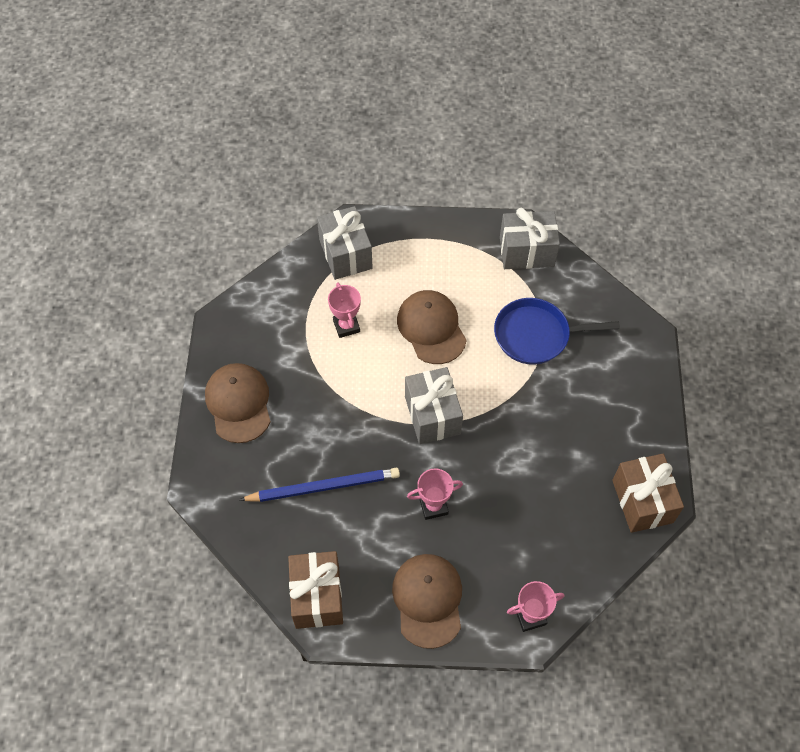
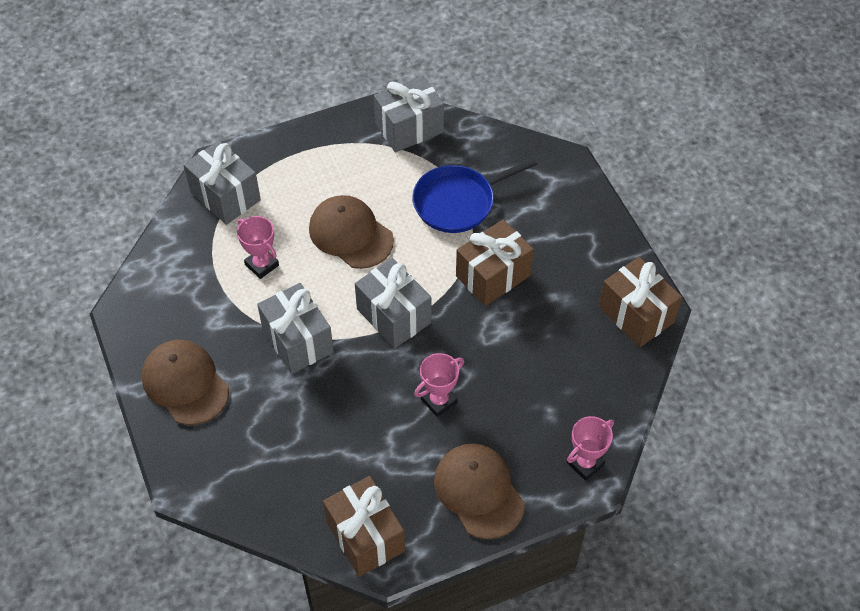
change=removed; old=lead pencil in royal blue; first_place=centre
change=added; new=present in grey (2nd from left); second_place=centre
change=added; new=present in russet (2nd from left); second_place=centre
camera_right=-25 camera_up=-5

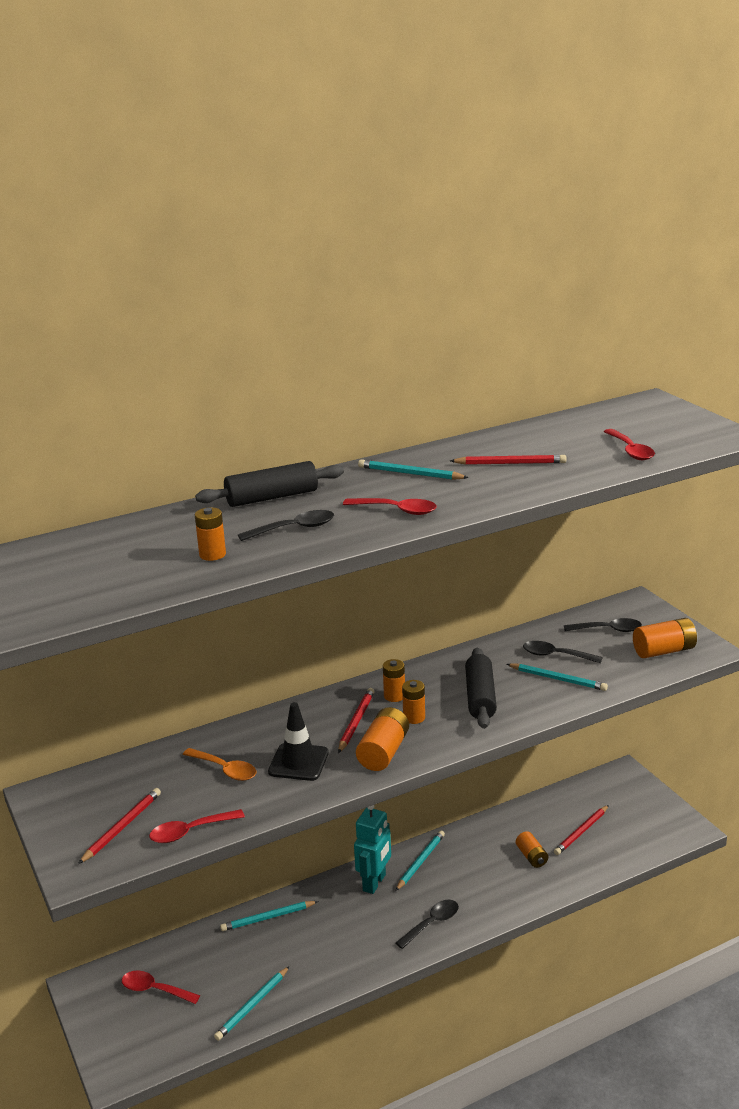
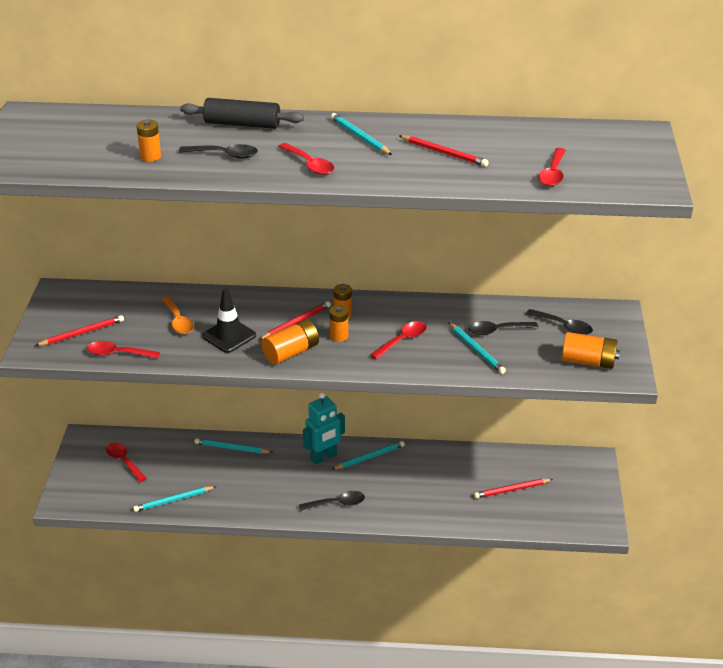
change=replaced; old=pastry roller in ebony (2nd from left); new=tablespoon in crimson (4th from left); first_place=centre; second_place=centre
change=removed; old=battery in orange (5th from left); first_place=bottom right
change=turned; old=tablespoon in ebony (3rd from left); first_place=middle right; second_place=middle right; degrees=-60
camera_right=30 camera_up=10

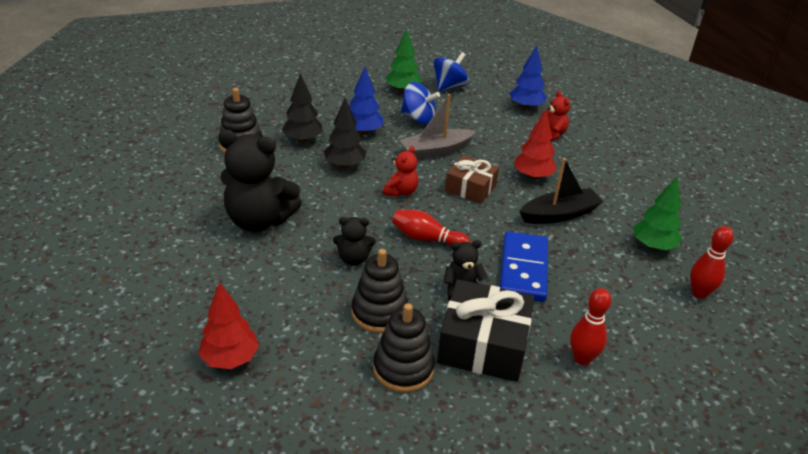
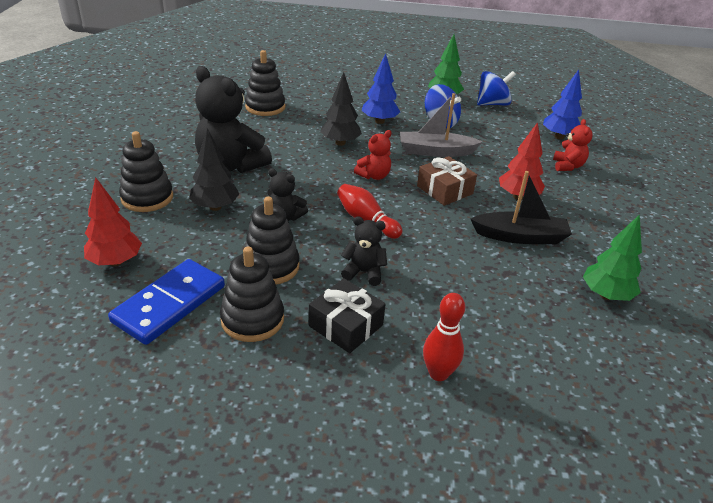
change=moved; old=fir tree in ebony (1st from left); first_place=top centre; second_place=middle left
change=resized; old=present in ebony; first_place=bottom centre; second_place=centre; factor=0.64
change=moved; old=domino tile in royal blue; first_place=centre; second_place=middle left
change=removed; old=tenpin in crimson (3rd from left); first_place=middle right
change=added; new=stacking rings in ebony (1st from left); second_place=middle left
camera_right=25 camera_up=0

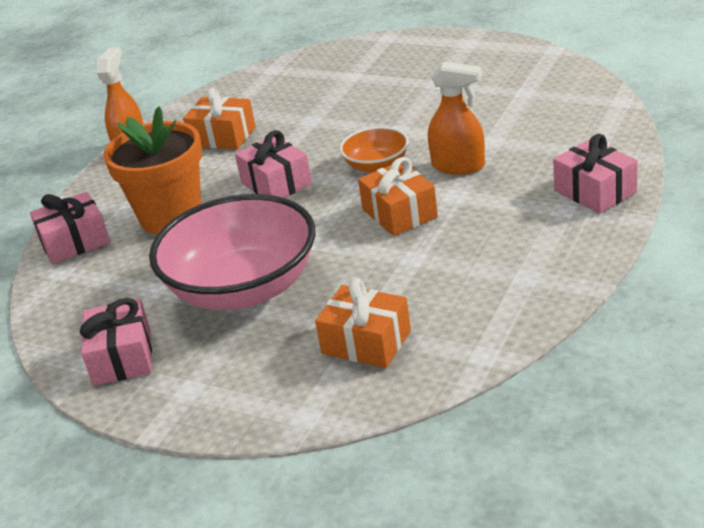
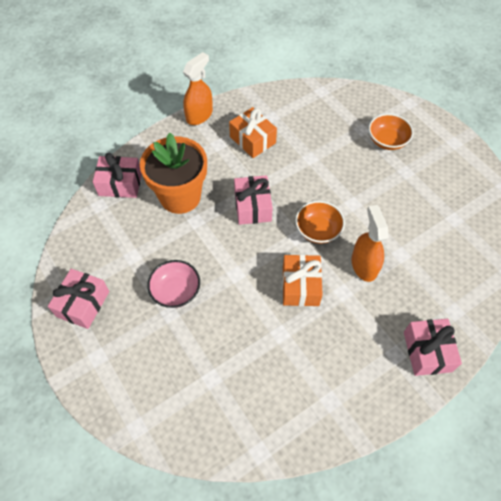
change=resized; old=serving bowl in pink; first_place=middle left; second_place=centre; factor=0.48
change=removed; old=present in orange (2nd from left); first_place=centre
change=turned; old=spray cleaner in orange (2nd from left); first_place=top centre; second_place=middle right; degrees=-150
change=added; new=serving bowl in orange (2nd from left); second_place=top right
camera_right=25 camera_up=25

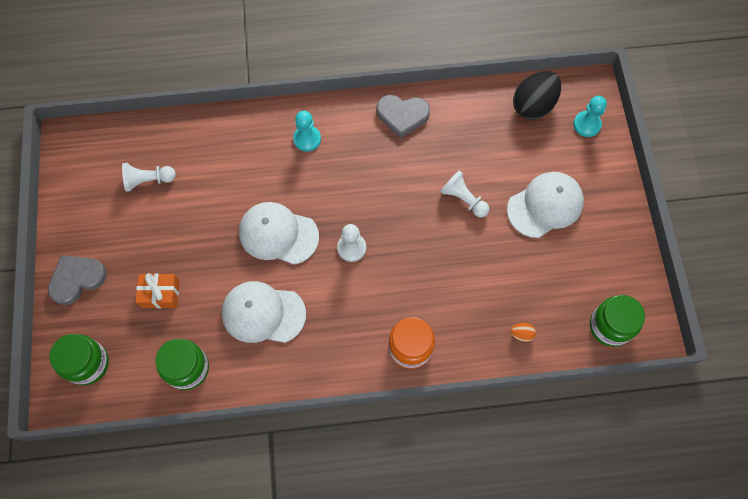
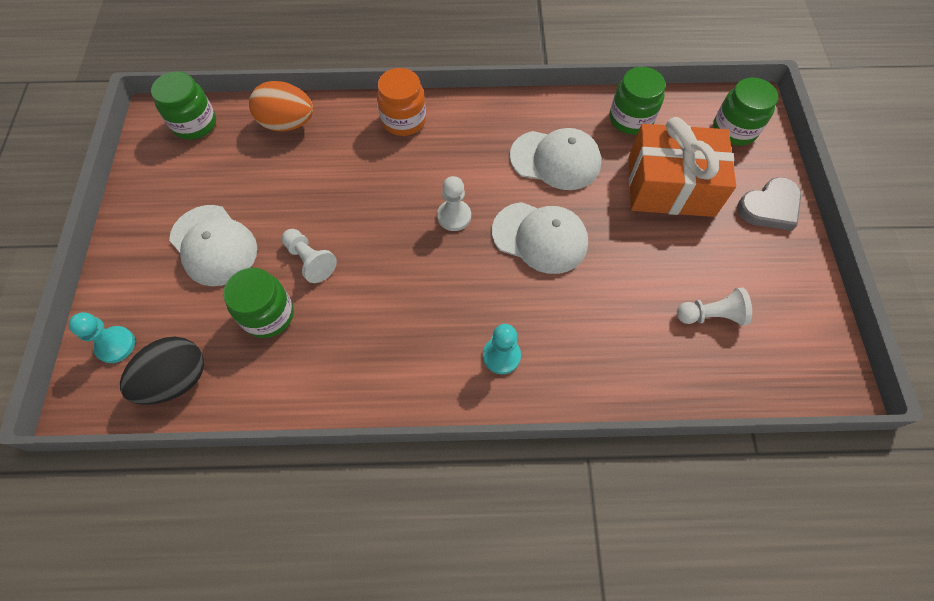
change=resized; old=present in orange; first_place=middle left; second_place=top right; factor=2.09
change=removed; old=heart in grey (2nd from left); first_place=top centre
change=turned; old=peaked cap in white (3rd from left in the first image); first_place=middle right; second_place=middle left; degrees=-105
change=resized; old=toy egg in orange; first_place=middle right; second_place=top left; factor=2.38
change=added; new=preserve jar in leaf-green (2nd from left); second_place=middle left
camera_right=-175 camera_up=-5

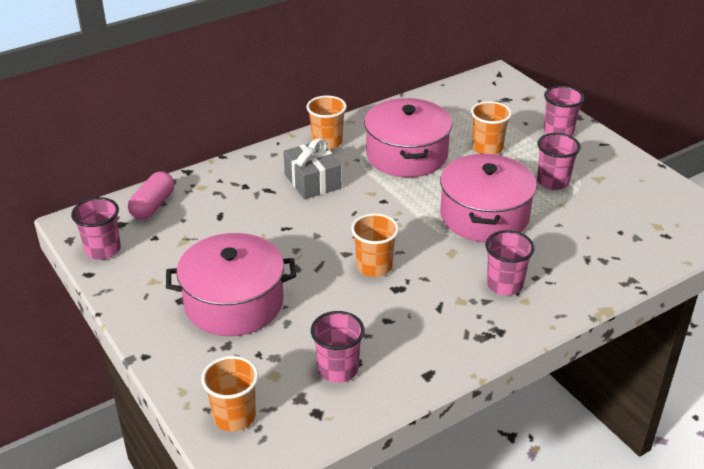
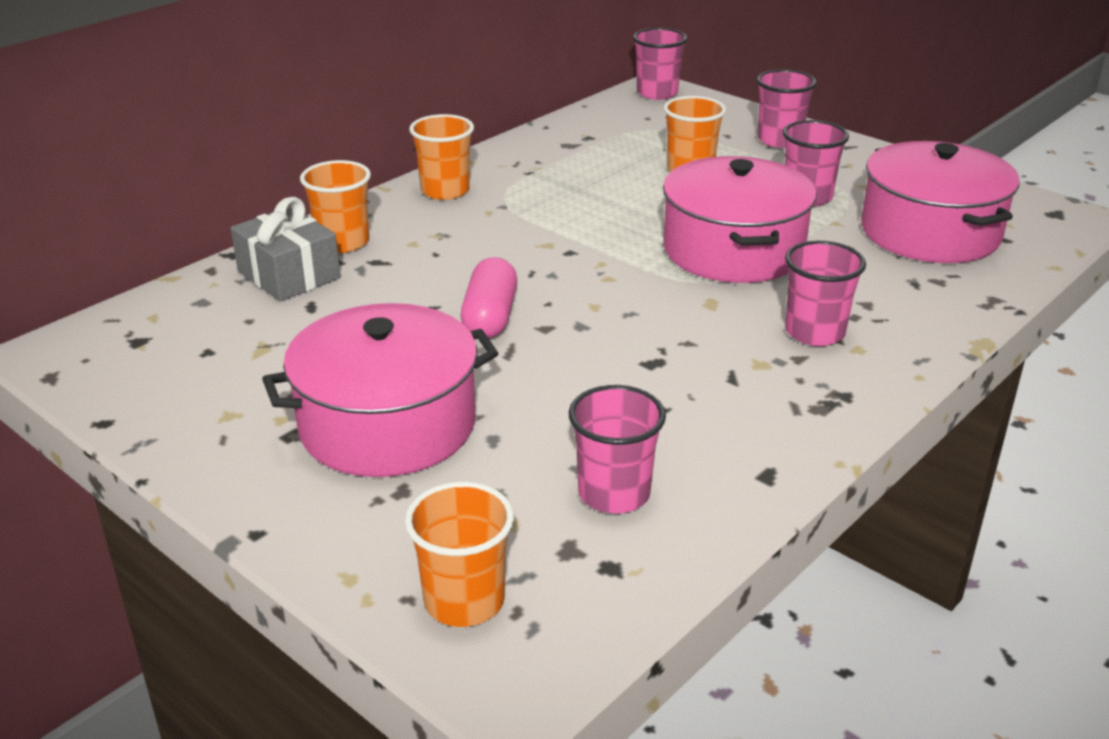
change=moved; old=beaker in pink (1st from left in the first image); new=beaker in pink (2nd from left); first_place=middle left; second_place=top centre
change=moved; old=pill shape in pink; first_place=middle left; second_place=centre
change=moved; old=present in grey; first_place=centre; second_place=middle left
change=moved; old=beaker in orange (3rd from left in the first image); new=beaker in orange (1st from left); first_place=centre; second_place=top left
change=moved; old=cooking pot in pink (2nd from left in the first image); new=cooking pot in pink (3rd from left); first_place=top centre; second_place=top right
camera_right=-15 camera_up=-5

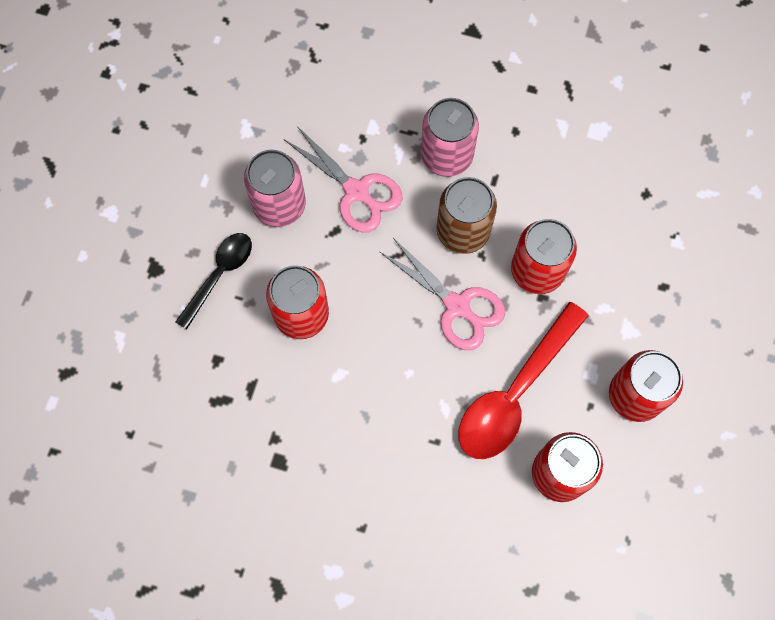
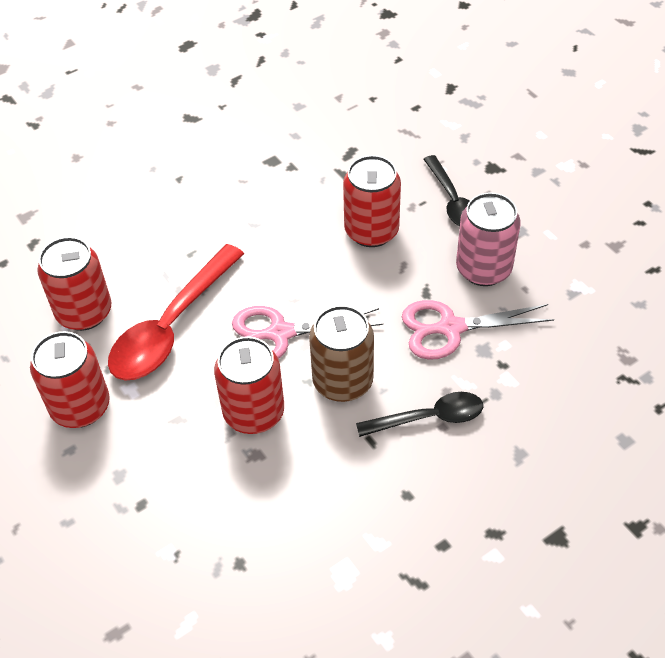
change=replaced; old=can in pink (2nd from left); new=tablespoon in ebony (1st from left); first_place=top centre; second_place=centre
change=turned; old=tablespoon in crimson; first_place=middle right; second_place=middle left; degrees=-135
camera_right=130 camera_up=-20

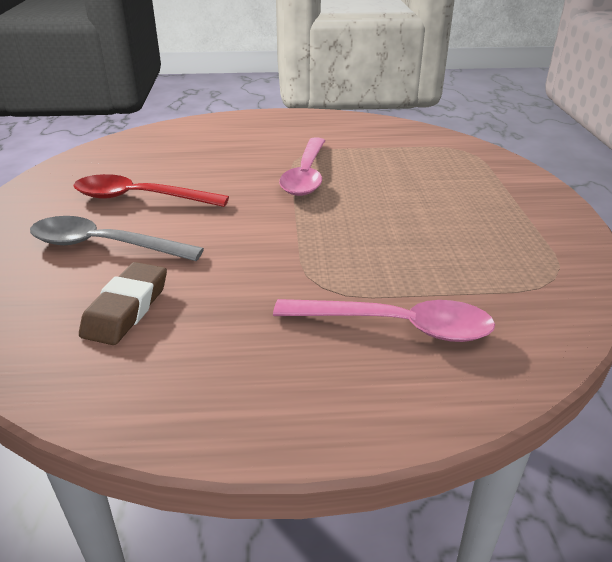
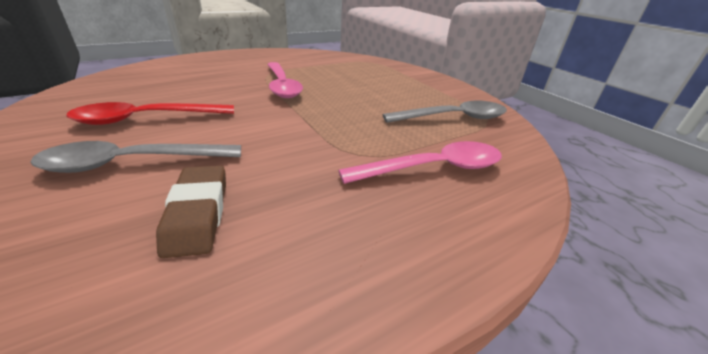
change=added; new=tablespoon in grey (2nd from left); second_place=top centre
camera_right=-30 camera_up=0

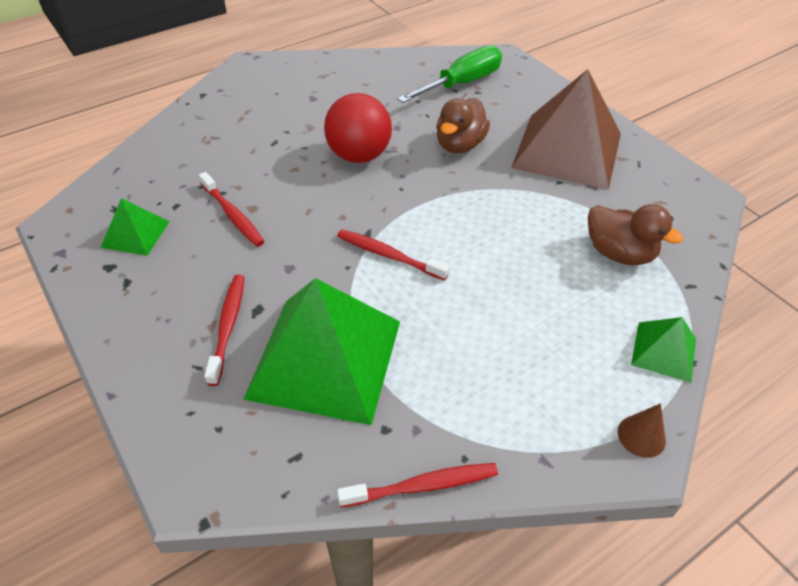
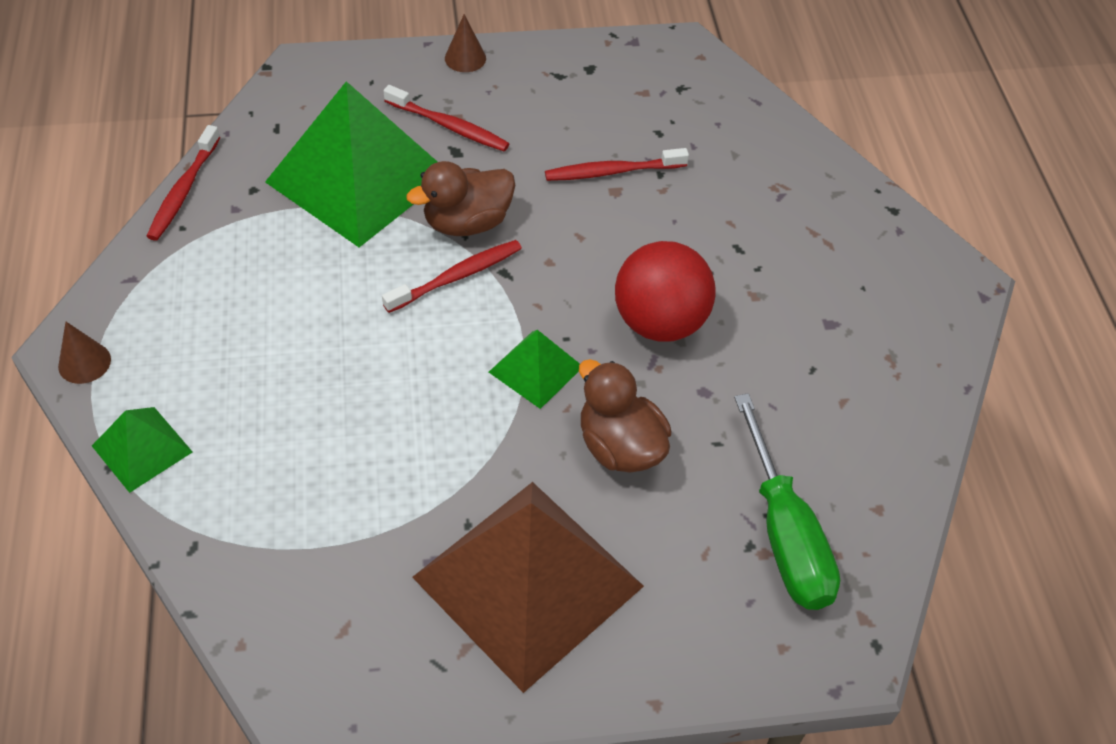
change=moved; old=pyramid in leaf-green (1st from left in the first image); new=pyramid in leaf-green (3rd from left); first_place=middle left; second_place=centre
change=moved; old=rubber duck in russet (2nd from left in the first image); new=rubber duck in russet (1st from left); first_place=middle right; second_place=top centre
change=added; new=cone shape in russet (2nd from left); second_place=top centre
camera_right=115 camera_up=5

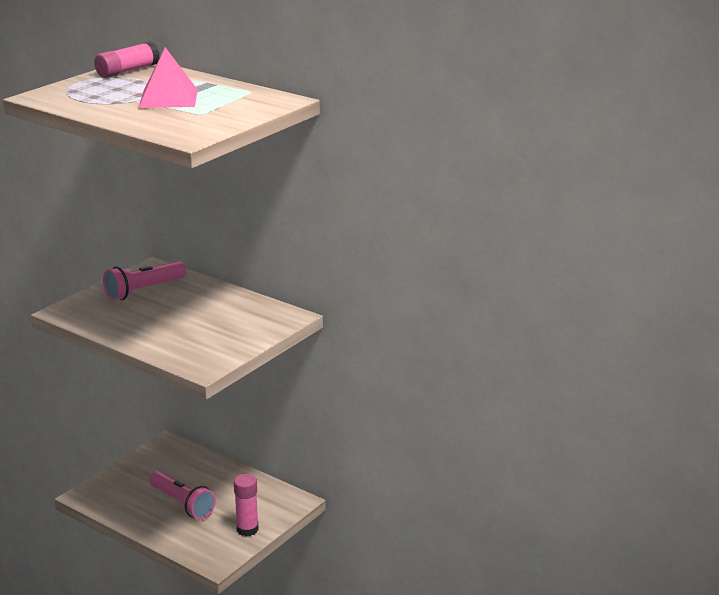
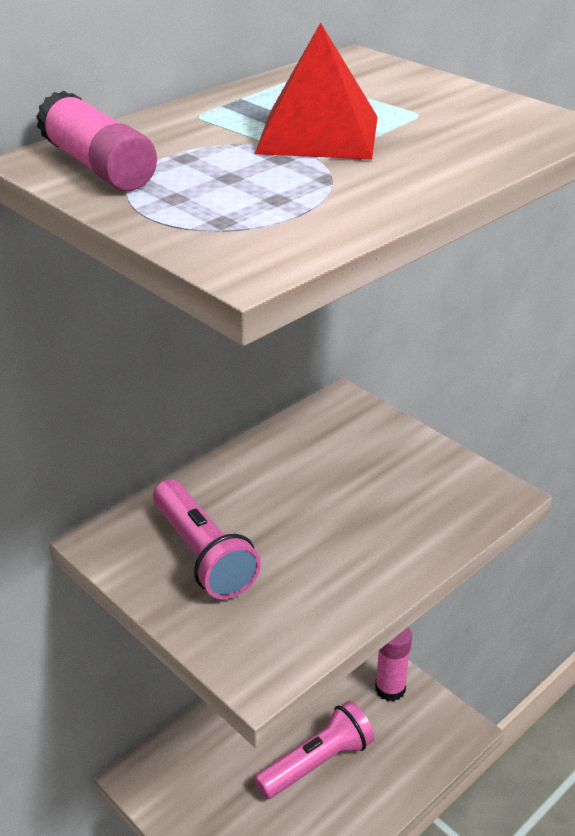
change=recoloured; old=pyramid in pink; new=pyramid in crimson; first_place=top left; second_place=top centre
camera_right=-80 camera_up=10

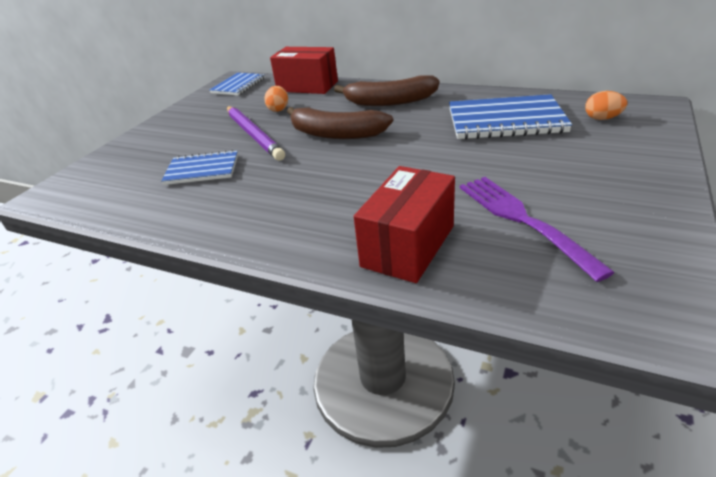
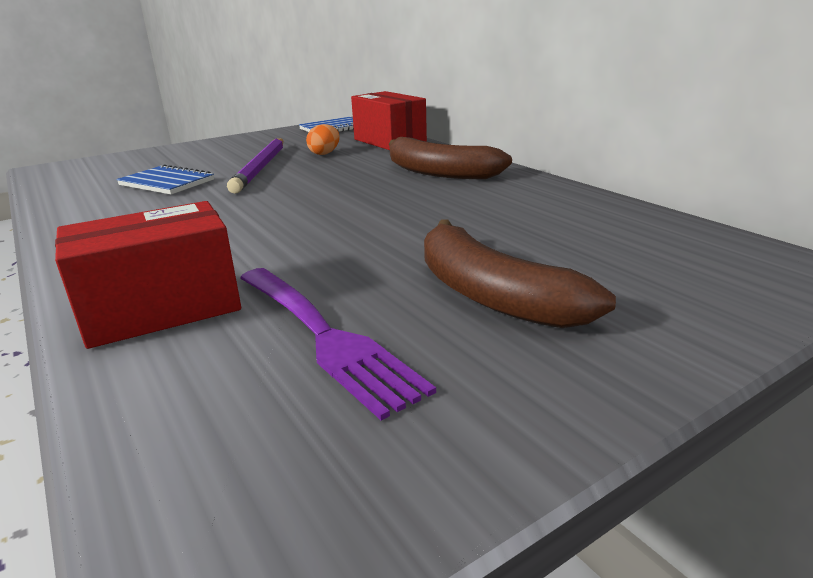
change=moved; old=banana in russet (1st from left in the first image); new=banana in russet (2nd from left); first_place=top centre; second_place=centre
change=removed; old=notepad in royal blue (3rd from left); first_place=top right
change=turned; old=fork in purple; first_place=middle right; second_place=centre; degrees=135
change=removed; old=toy egg in orange (2nd from left); first_place=top right
camera_right=30 camera_up=-10

